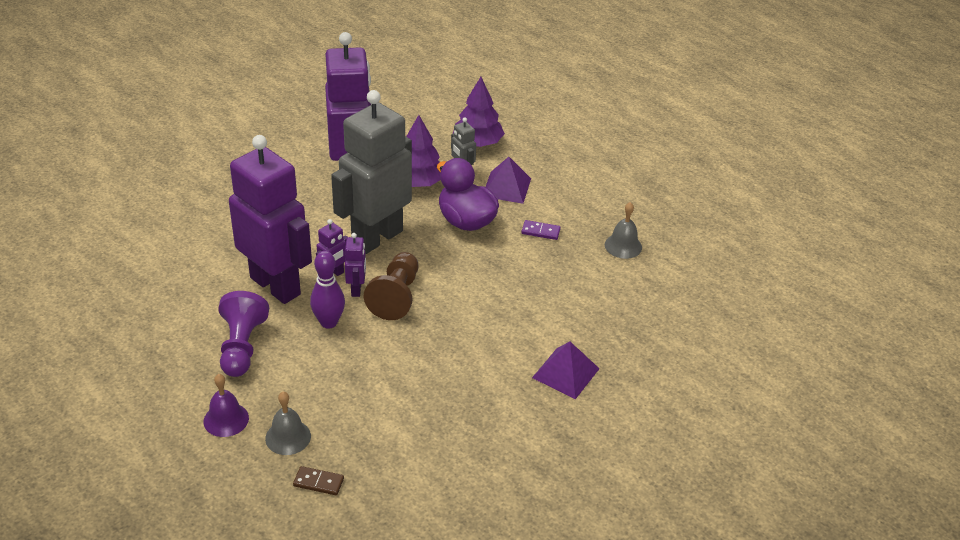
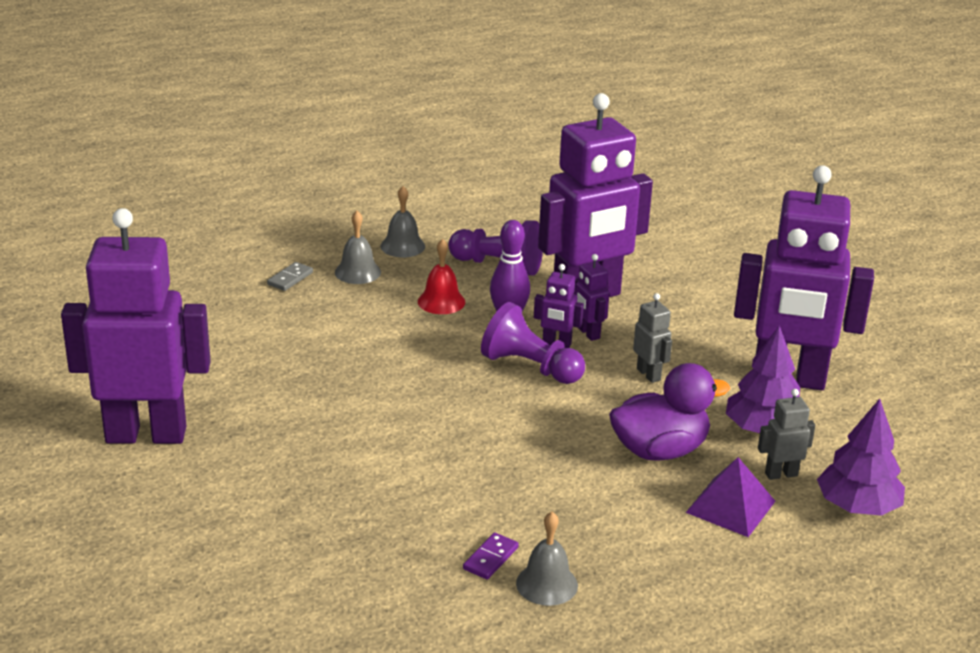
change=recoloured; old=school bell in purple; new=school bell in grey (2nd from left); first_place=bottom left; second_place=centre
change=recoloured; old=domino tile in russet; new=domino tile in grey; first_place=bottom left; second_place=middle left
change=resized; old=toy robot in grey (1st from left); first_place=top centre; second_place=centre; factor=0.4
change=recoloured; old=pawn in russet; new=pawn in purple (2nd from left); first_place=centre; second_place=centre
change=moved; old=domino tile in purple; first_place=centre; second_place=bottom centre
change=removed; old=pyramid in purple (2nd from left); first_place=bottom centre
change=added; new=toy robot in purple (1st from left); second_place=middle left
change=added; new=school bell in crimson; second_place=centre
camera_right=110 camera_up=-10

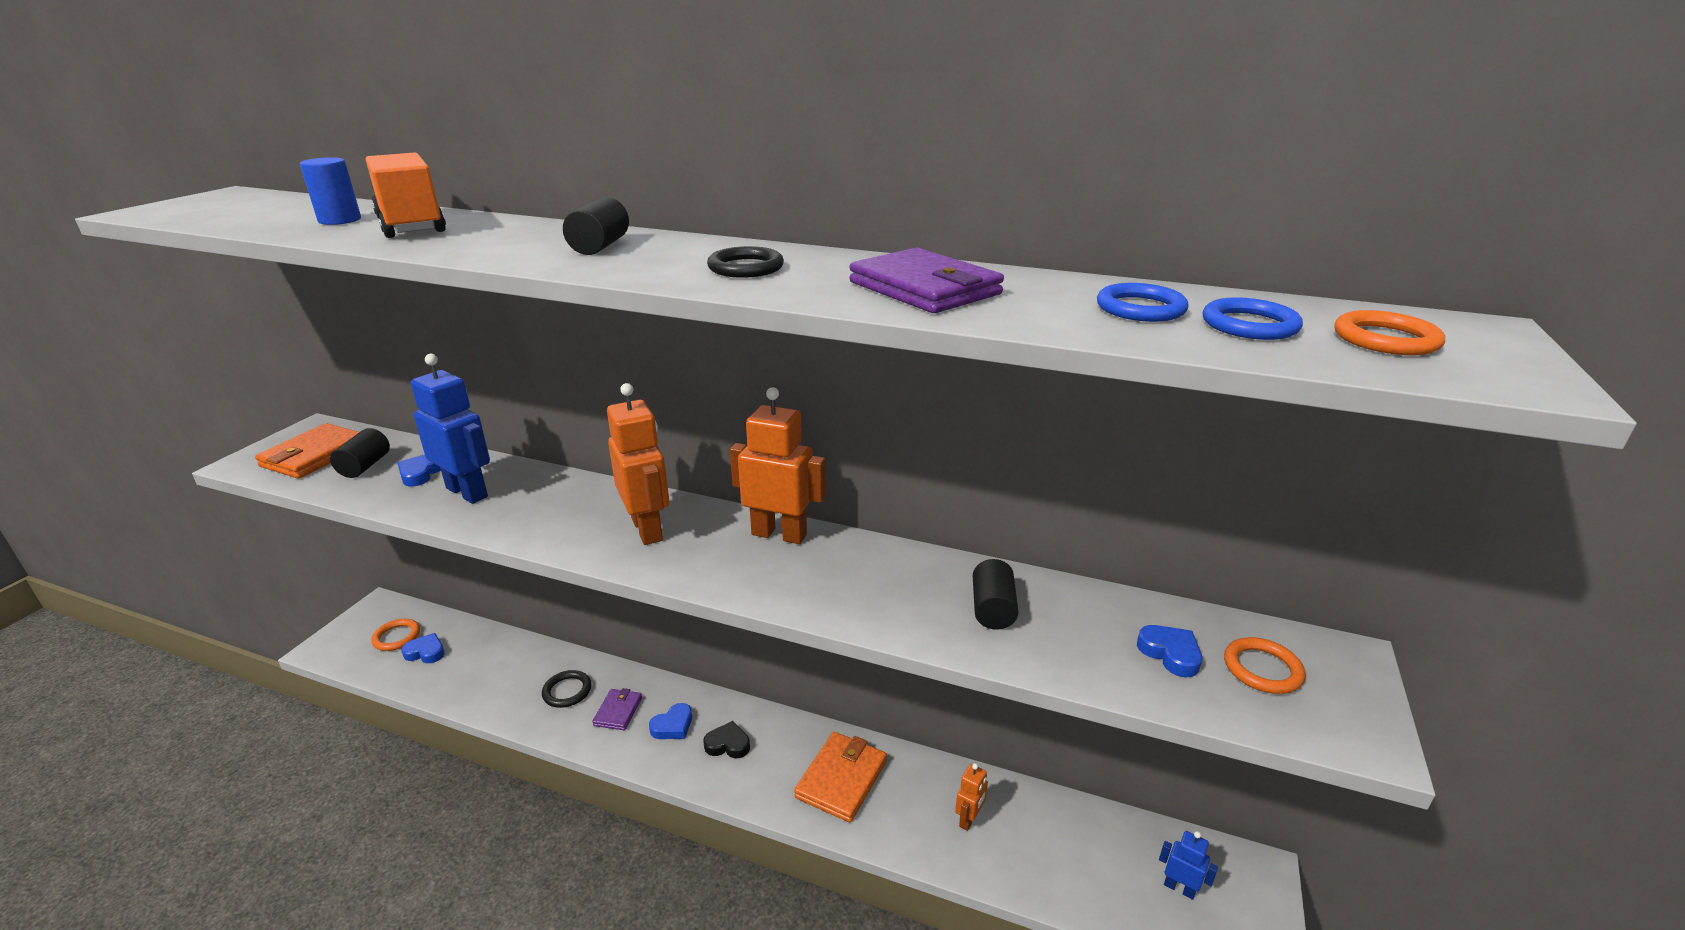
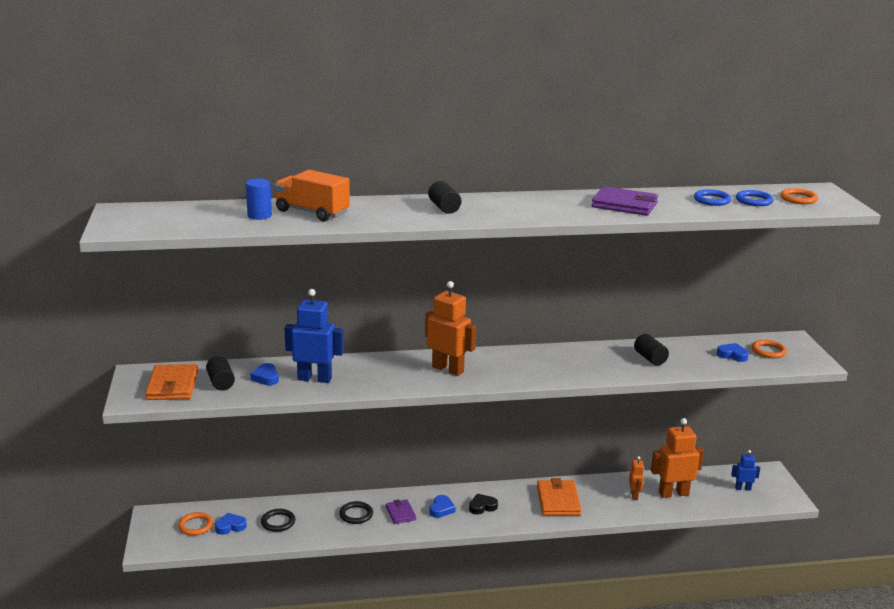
change=moved; old=hoop in ebony (2nd from left in the first image); new=hoop in ebony (1st from left); first_place=top centre; second_place=bottom left
change=moved; old=toy robot in orange (2nd from left in the first image); new=toy robot in orange (3rd from left); first_place=centre; second_place=bottom right
camera_right=-30 camera_up=-5

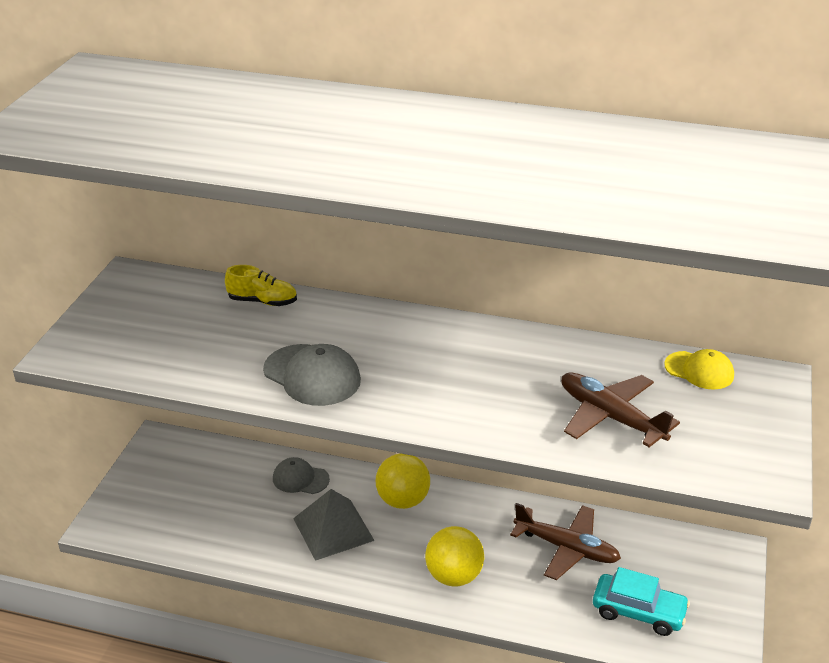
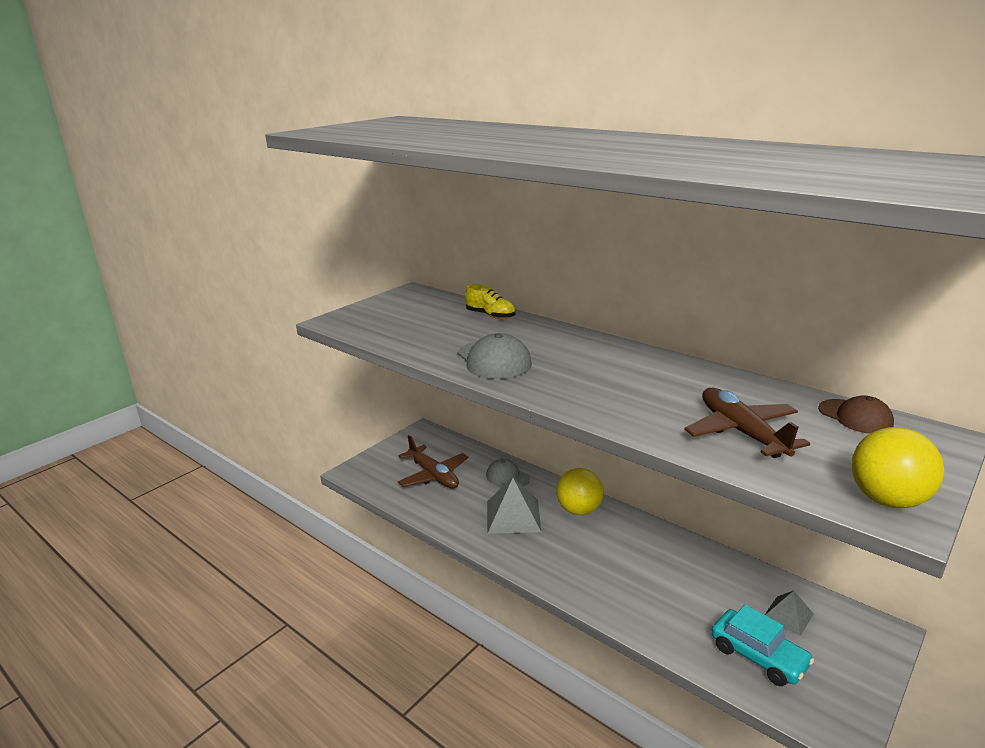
change=moved; old=play ball in golden (2nd from left); first_place=bottom centre; second_place=middle right
change=moved; old=plane in russet (1st from left); first_place=bottom right; second_place=centre
change=recoloured; old=peaked cap in golden; new=peaked cap in russet; first_place=middle right; second_place=middle right
change=added; new=pyramid in grey (2nd from left); second_place=bottom right
camera_right=25 camera_up=-10

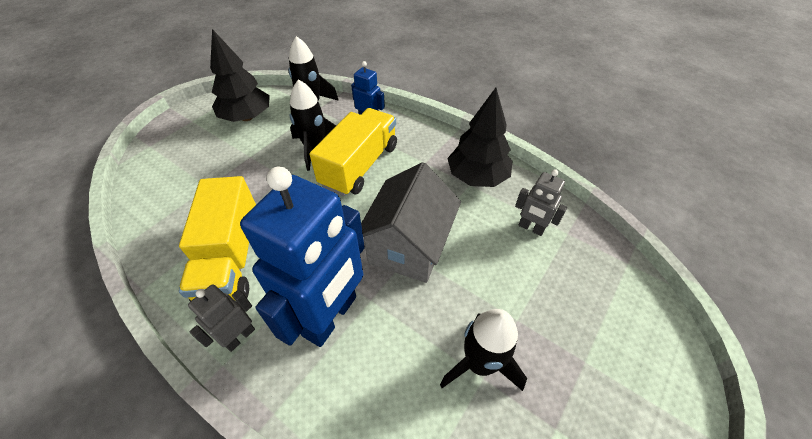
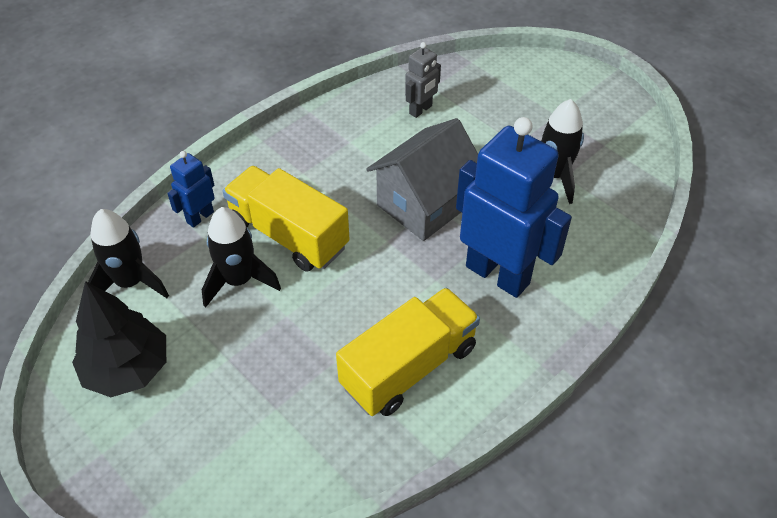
change=turned; old=lorry in golden (1st from left in the first image); first_place=middle left; second_place=bottom centre; degrees=-45
change=removed; old=toy robot in grey (1st from left); first_place=bottom left
change=turned; old=cottage in grey; first_place=centre; second_place=centre; degrees=-75
change=removed; old=fir tree in ebony (2nd from left); first_place=top centre
camera_right=-80 camera_up=0

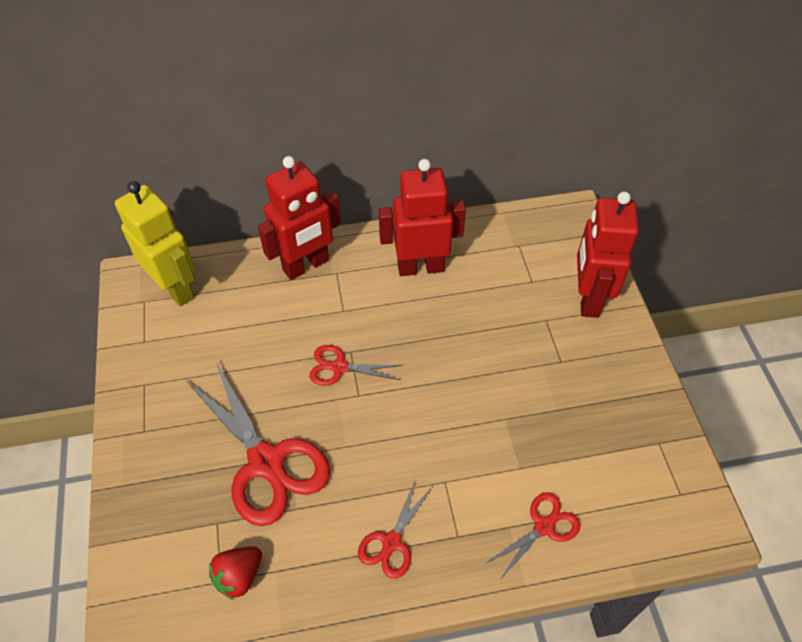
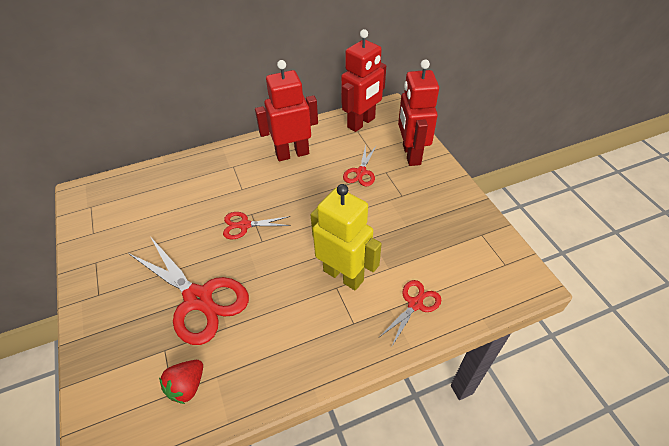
change=moved; old=toy robot in golden; first_place=middle left; second_place=centre
change=moved; old=toy robot in crimson (1st from left in the first image); new=toy robot in crimson (2nd from left); first_place=centre; second_place=top centre
change=moved; old=scissors in crimson (3rd from left); first_place=bottom centre; second_place=centre
camera_right=-10 camera_up=-5

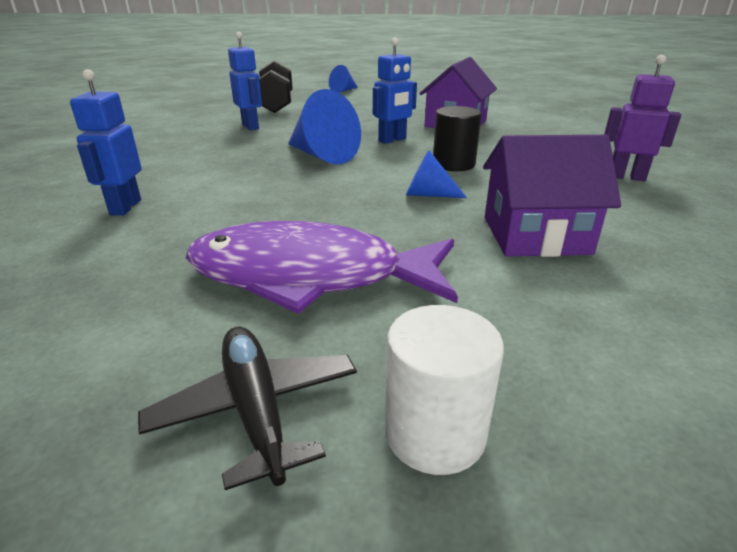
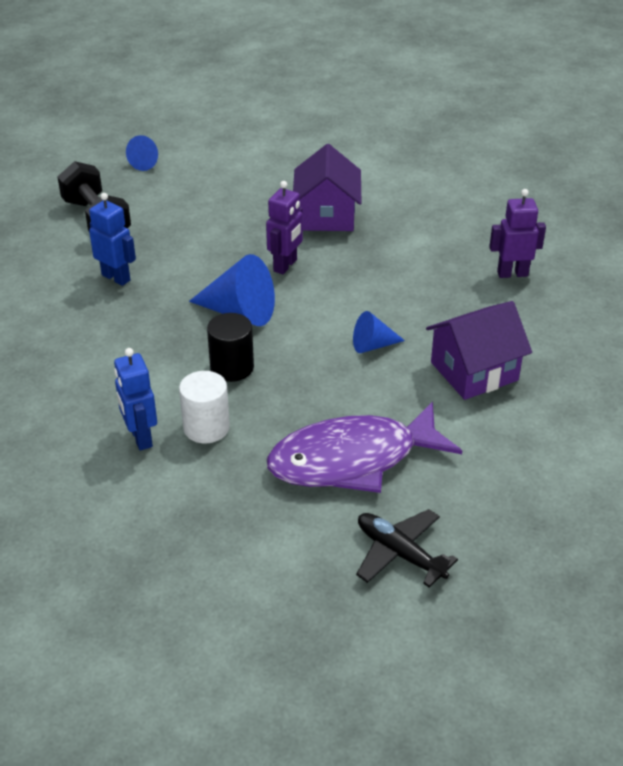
change=recoloured; old=toy robot in royal blue (3rd from left); new=toy robot in purple (1st from left); first_place=top centre; second_place=top centre
change=moved; old=cylinder in white; first_place=bottom centre; second_place=middle left
change=moved; old=cylinder in ebony; first_place=top centre; second_place=centre
camera_right=-25 camera_up=10

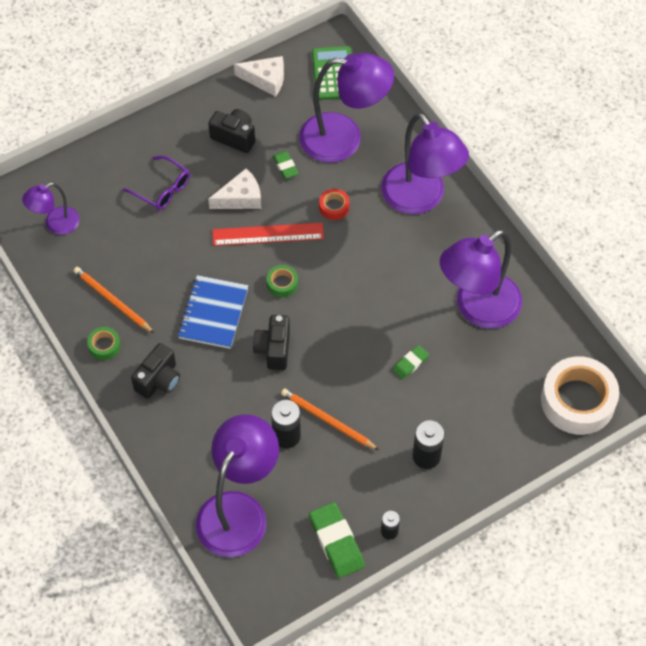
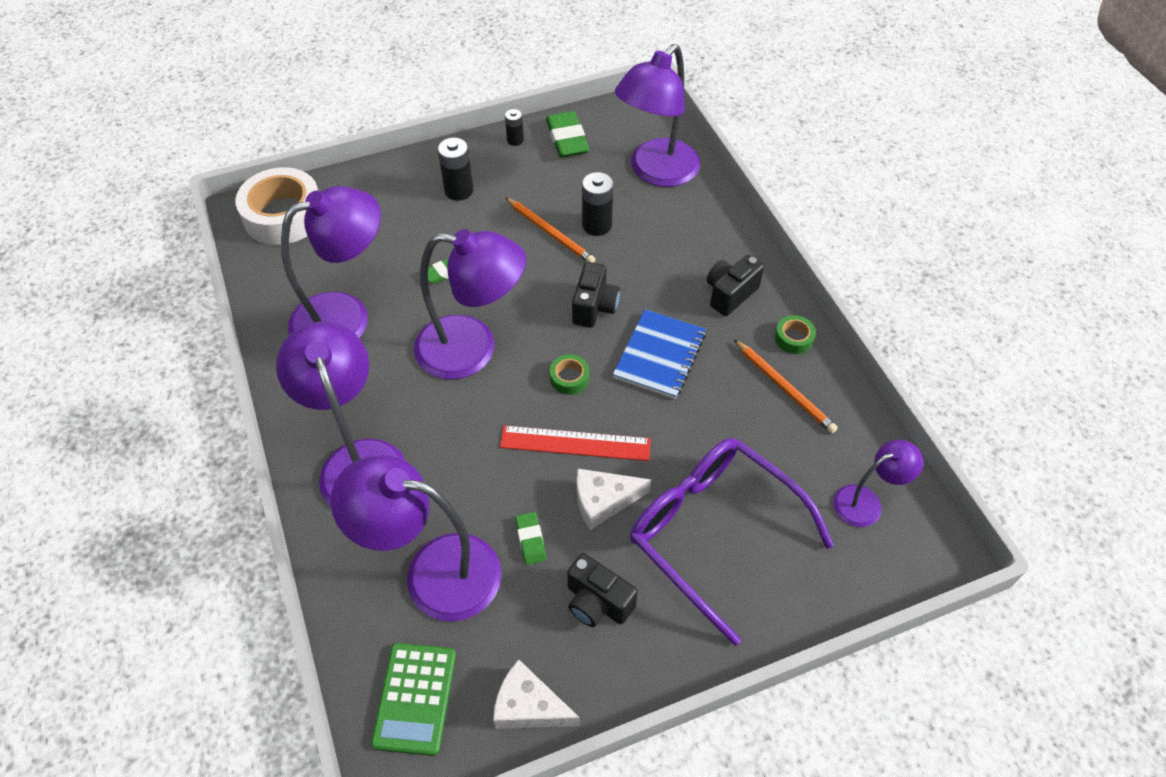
change=resized; old=eyeglasses in purple; first_place=top left; second_place=bottom centre; factor=2.03
change=removed; old=sticky tape in crimson; first_place=top centre
change=added; new=desk lamp in purple (4th from left); second_place=centre
camera_right=-170 camera_up=-5

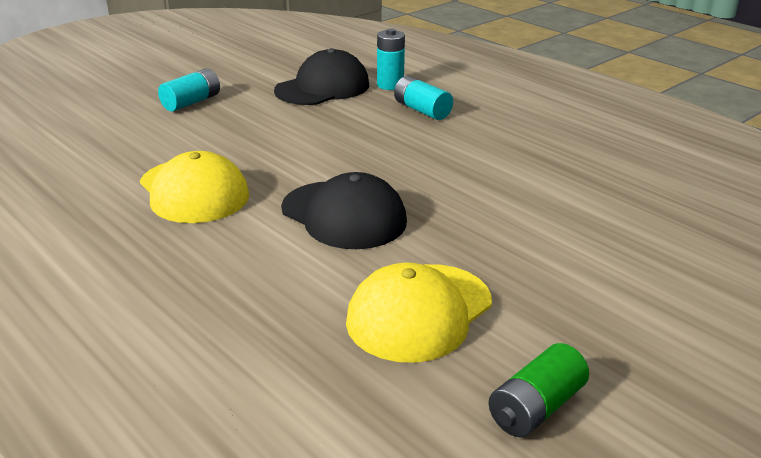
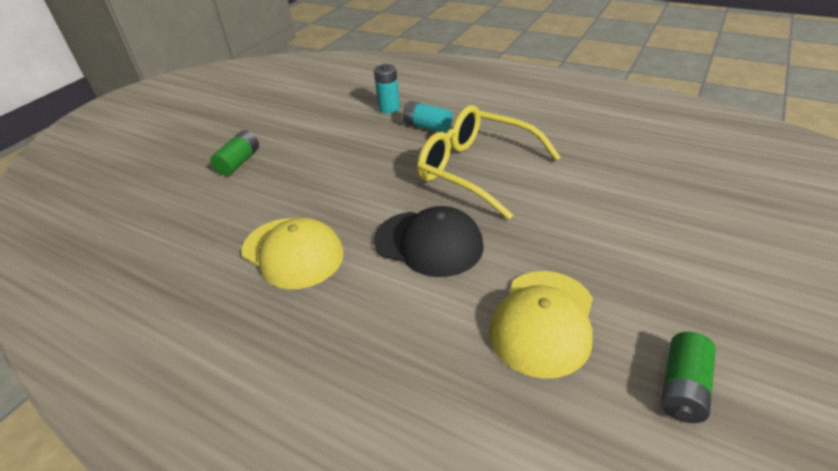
change=recoloured; old=battery in aqua (1st from left); new=battery in leaf-green (1st from left); first_place=top left; second_place=top left
change=removed; old=peaked cap in ebony (1st from left); first_place=top centre
change=added; new=eyeglasses in golden; second_place=centre
camera_right=-15 camera_up=10

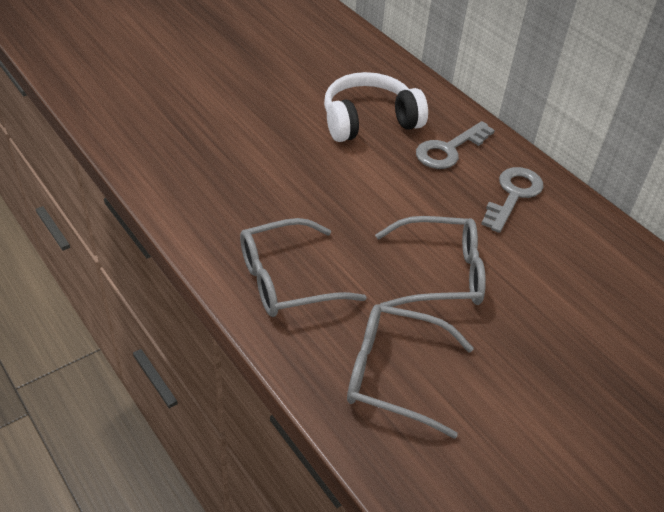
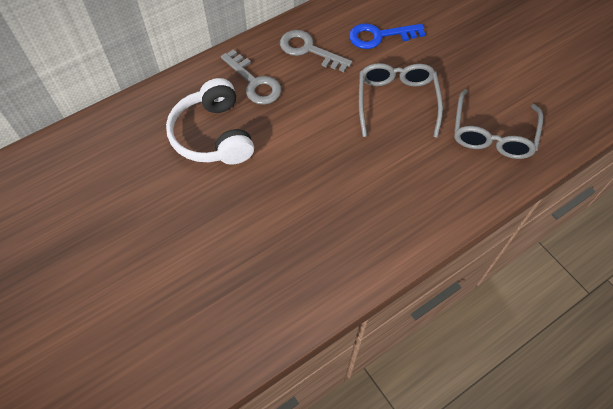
change=removed; old=eyeglasses in grey (1st from left); first_place=centre
change=added; new=latchkey in royal blue; second_place=top centre
camera_right=-85 camera_up=15

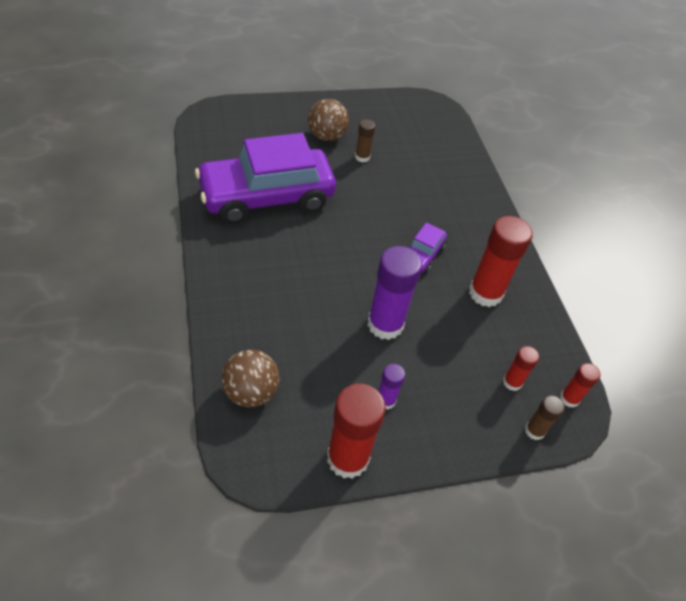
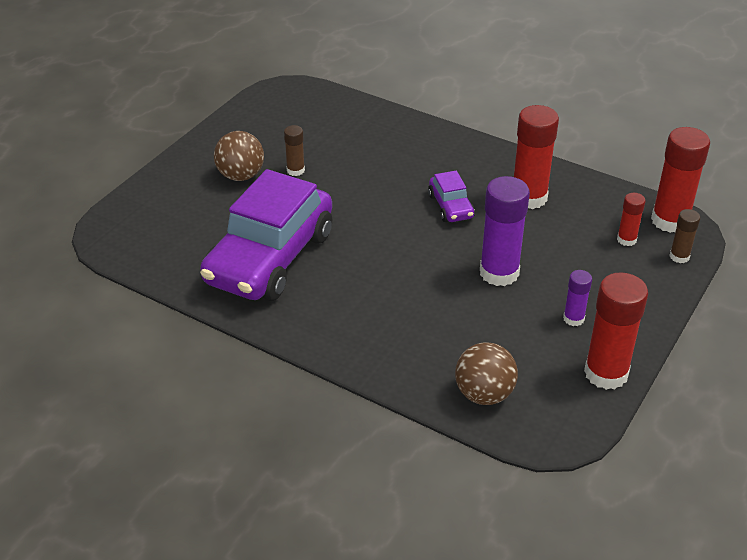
change=resized; old=glue stick in crimson (4th from left); first_place=middle right; second_place=top right; factor=1.96
camera_right=-40 camera_up=-10

